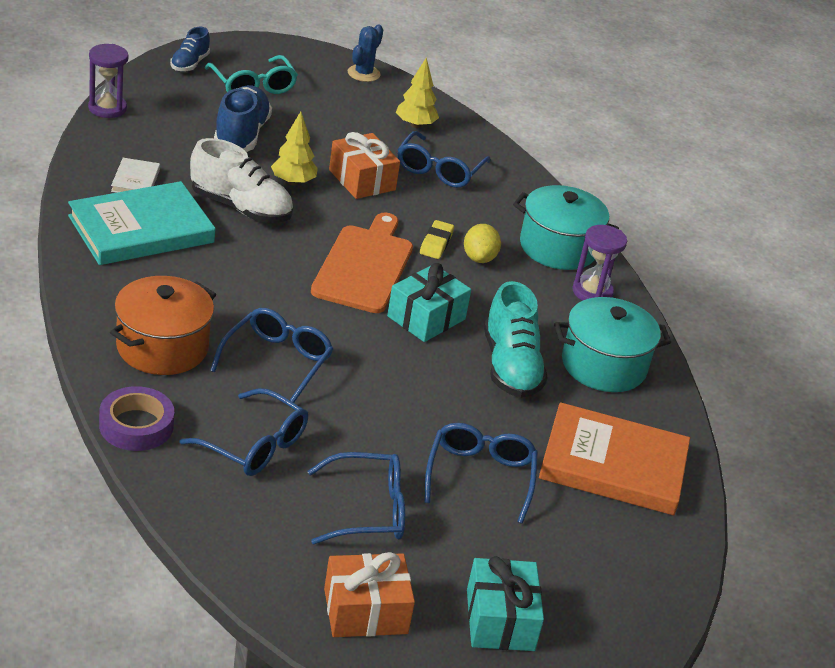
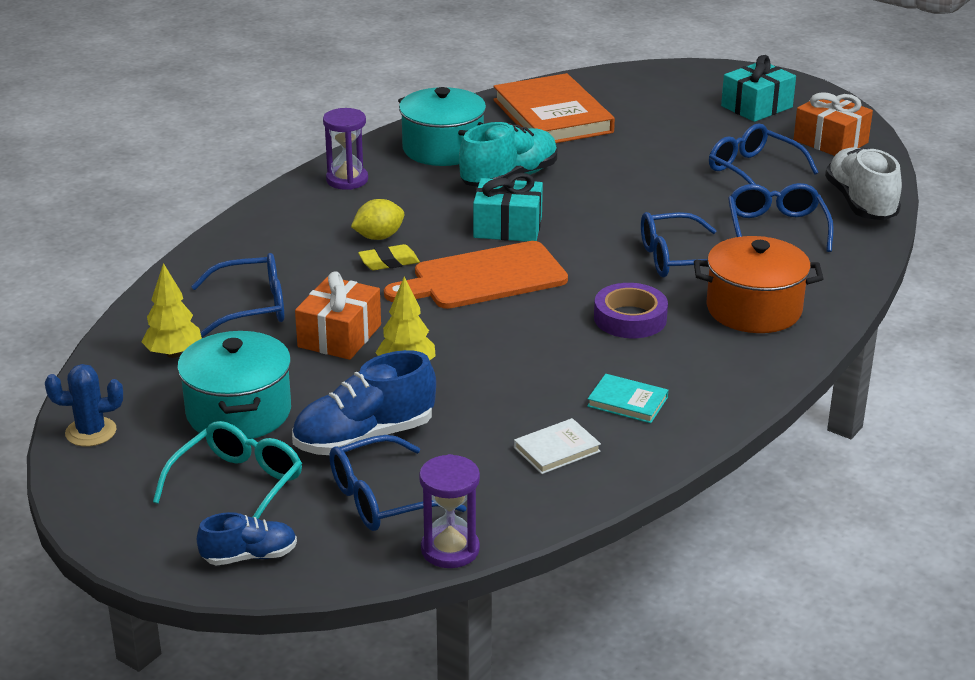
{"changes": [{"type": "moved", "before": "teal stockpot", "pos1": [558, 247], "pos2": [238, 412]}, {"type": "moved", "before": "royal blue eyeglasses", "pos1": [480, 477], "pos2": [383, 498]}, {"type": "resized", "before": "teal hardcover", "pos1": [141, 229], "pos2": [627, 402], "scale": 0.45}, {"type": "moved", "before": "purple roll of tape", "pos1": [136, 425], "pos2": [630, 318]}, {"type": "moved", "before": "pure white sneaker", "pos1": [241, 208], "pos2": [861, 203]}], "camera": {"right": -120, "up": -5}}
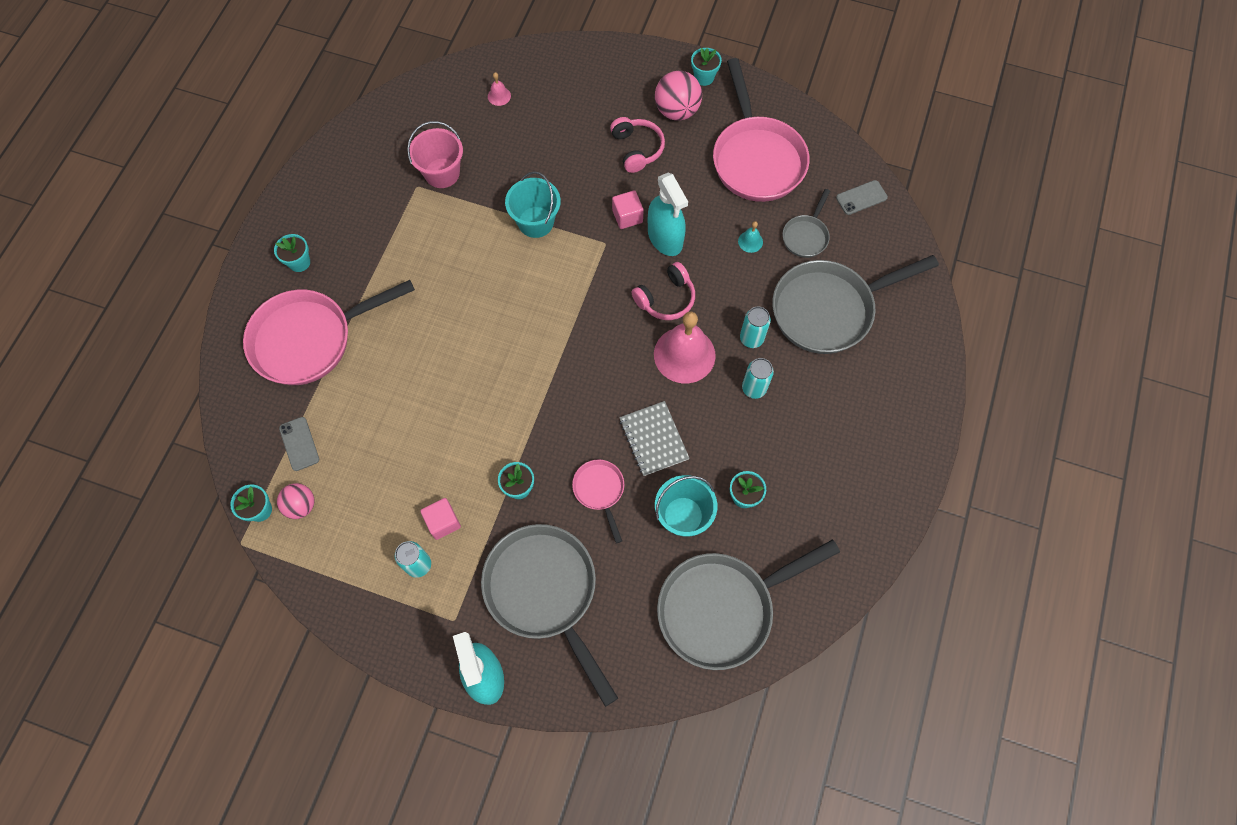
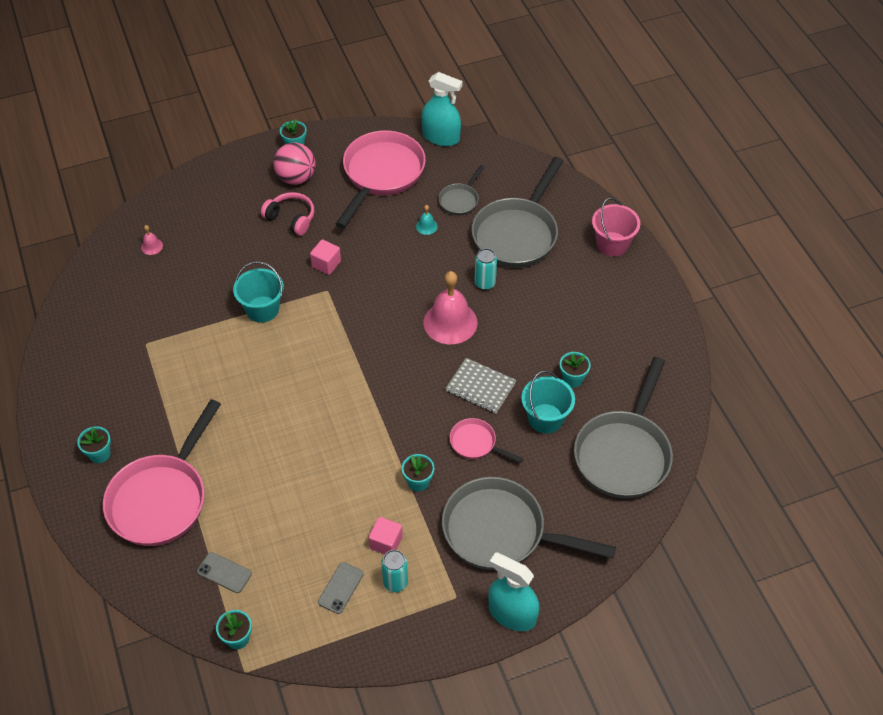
{"changes": [{"type": "moved", "before": "grey mobile phone", "pos1": [861, 197], "pos2": [340, 588]}, {"type": "turned", "before": "rosy skillet", "pos1": [756, 159], "pos2": [381, 174], "turn": -105}, {"type": "moved", "before": "teal sprayer", "pos1": [665, 237], "pos2": [441, 137]}, {"type": "turned", "before": "grey skillet", "pos1": [806, 236], "pos2": [460, 200], "turn": 45}, {"type": "moved", "before": "rosy bucket", "pos1": [442, 173], "pos2": [612, 244]}, {"type": "removed", "before": "rosy ball", "pos1": [301, 505]}, {"type": "removed", "before": "rosy headset", "pos1": [666, 298]}, {"type": "removed", "before": "teal soda can", "pos1": [754, 388]}], "camera": {"right": -40, "up": -15}}
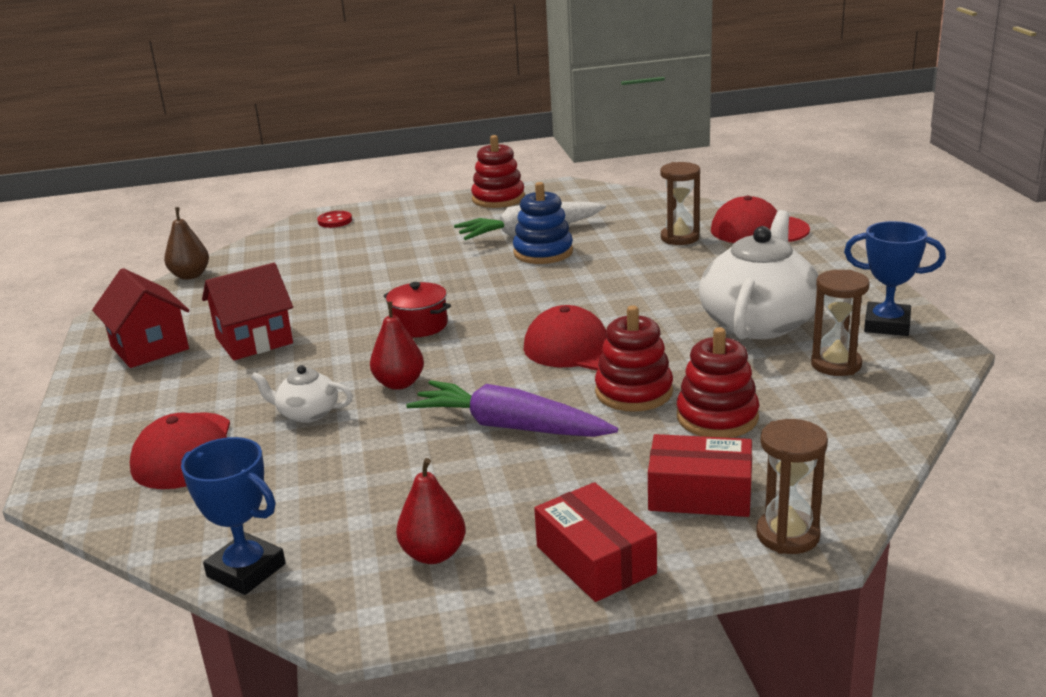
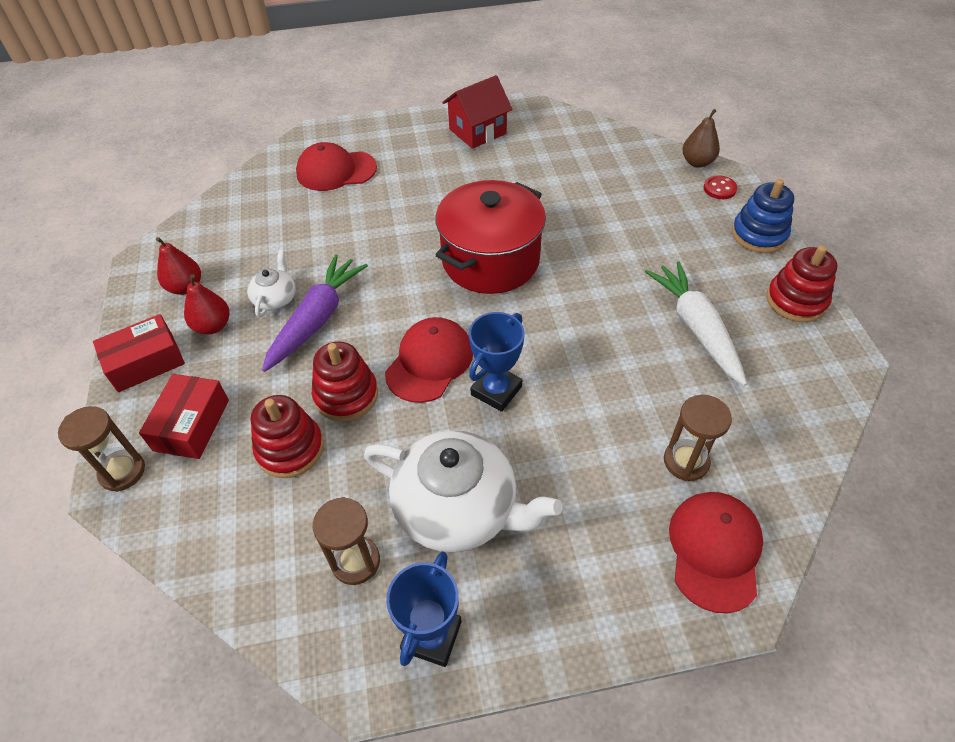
{"changes": [{"type": "moved", "before": "red pear fruit", "pos1": [399, 383], "pos2": [213, 326]}, {"type": "moved", "before": "pure white china teapot", "pos1": [307, 413], "pos2": [275, 298]}, {"type": "resized", "before": "red stockpot", "pos1": [419, 325], "pos2": [490, 260], "scale": 2.11}, {"type": "moved", "before": "royal blue award cup", "pos1": [246, 570], "pos2": [496, 390]}, {"type": "moved", "before": "russet pear fruit", "pos1": [190, 275], "pos2": [697, 162]}, {"type": "moved", "before": "royal blue ring stacker", "pos1": [543, 252], "pos2": [758, 235]}, {"type": "removed", "before": "red toy house", "pos1": [254, 340]}], "camera": {"right": 90, "up": 25}}
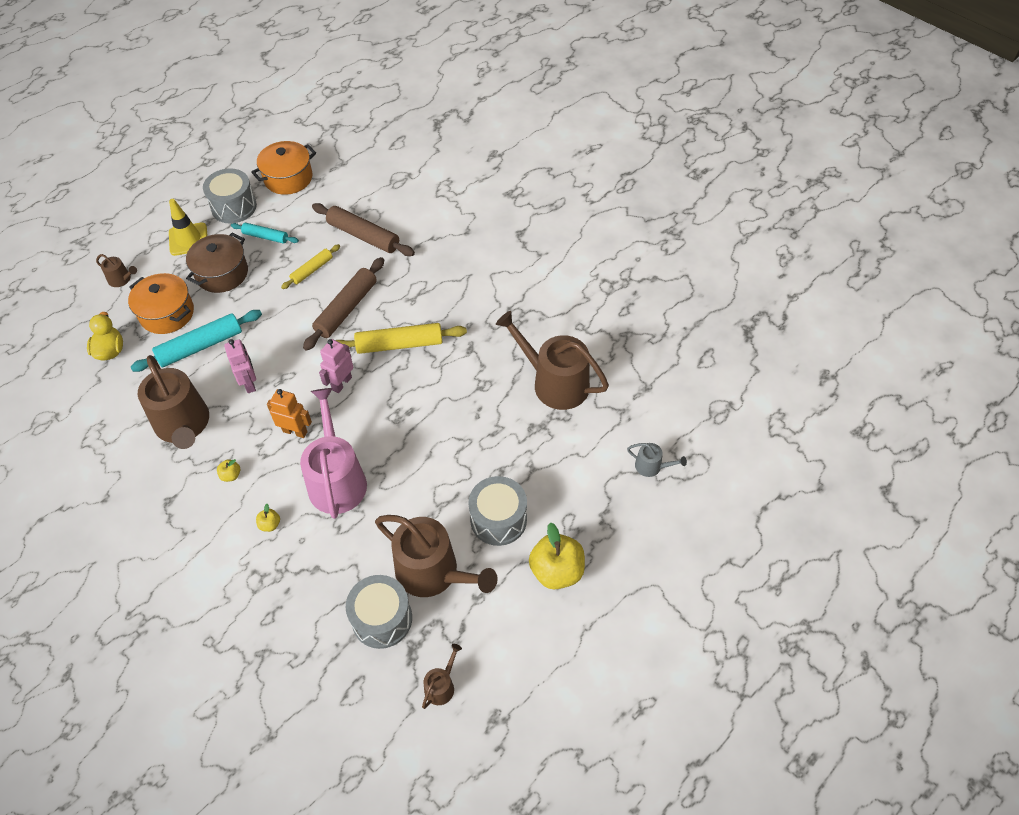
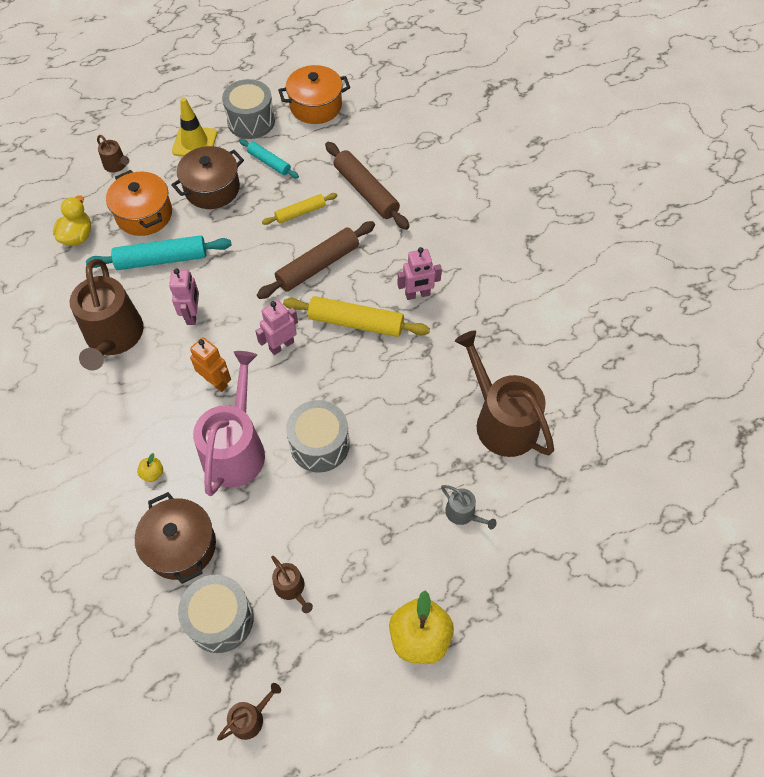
{"changes": [{"type": "added", "after": "russet stockpot", "pos2": [181, 546]}, {"type": "resized", "before": "russet sprinkling can", "pos1": [433, 572], "pos2": [291, 588], "scale": 0.45}, {"type": "moved", "before": "grey toy drum", "pos1": [498, 519], "pos2": [319, 445]}, {"type": "added", "after": "rosy robot", "pos2": [417, 294]}, {"type": "moved", "before": "grey sprinkling can", "pos1": [651, 466], "pos2": [463, 513]}, {"type": "removed", "before": "bright yellow toy apple", "pos1": [231, 475]}], "camera": {"right": 20, "up": 5}}
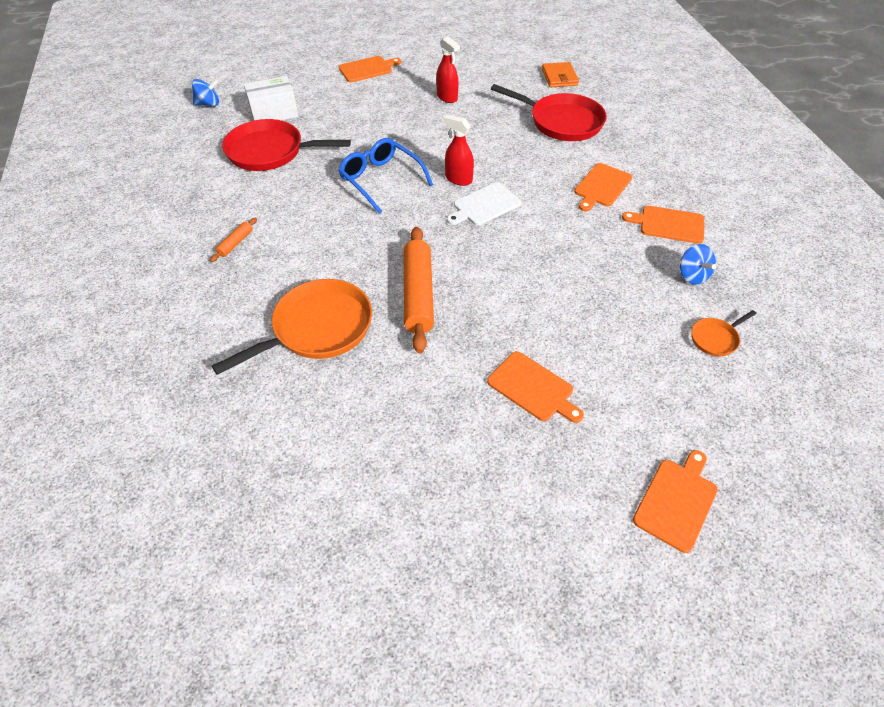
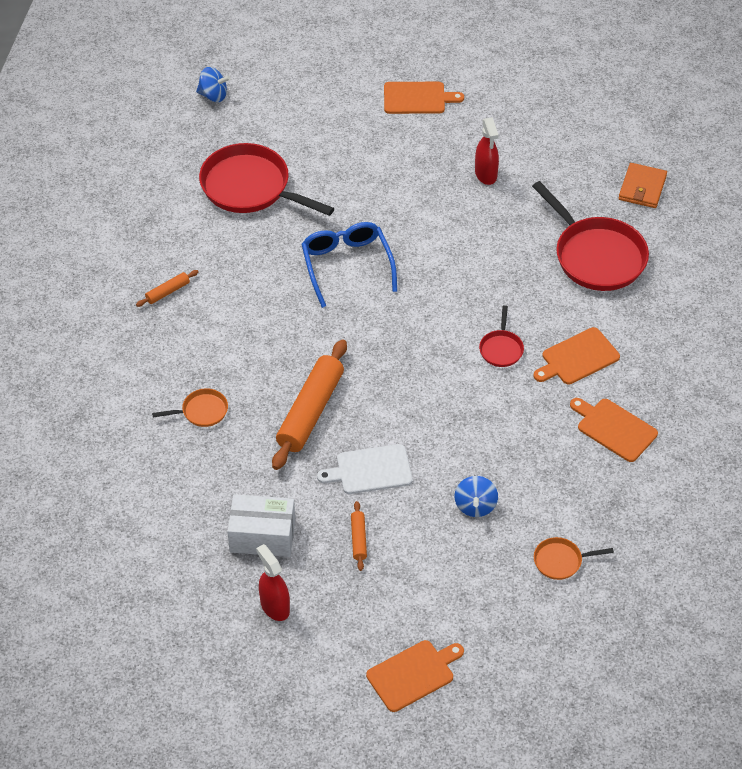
{"changes": [{"type": "resized", "before": "orange skillet", "pos1": [317, 328], "pos2": [202, 411], "scale": 0.47}, {"type": "moved", "before": "pure white box", "pos1": [274, 113], "pos2": [262, 536]}, {"type": "moved", "before": "red sprayer", "pos1": [458, 179], "pos2": [274, 606]}, {"type": "moved", "before": "pure white cutting board", "pos1": [484, 205], "pos2": [370, 470]}, {"type": "replaced", "before": "orange cutting board", "after": "orange dough roller", "pos1": [533, 388], "pos2": [358, 539]}, {"type": "moved", "before": "royal blue toy top", "pos1": [692, 275], "pos2": [475, 506]}, {"type": "added", "after": "red skillet", "pos2": [501, 349]}], "camera": {"right": 25, "up": 0}}
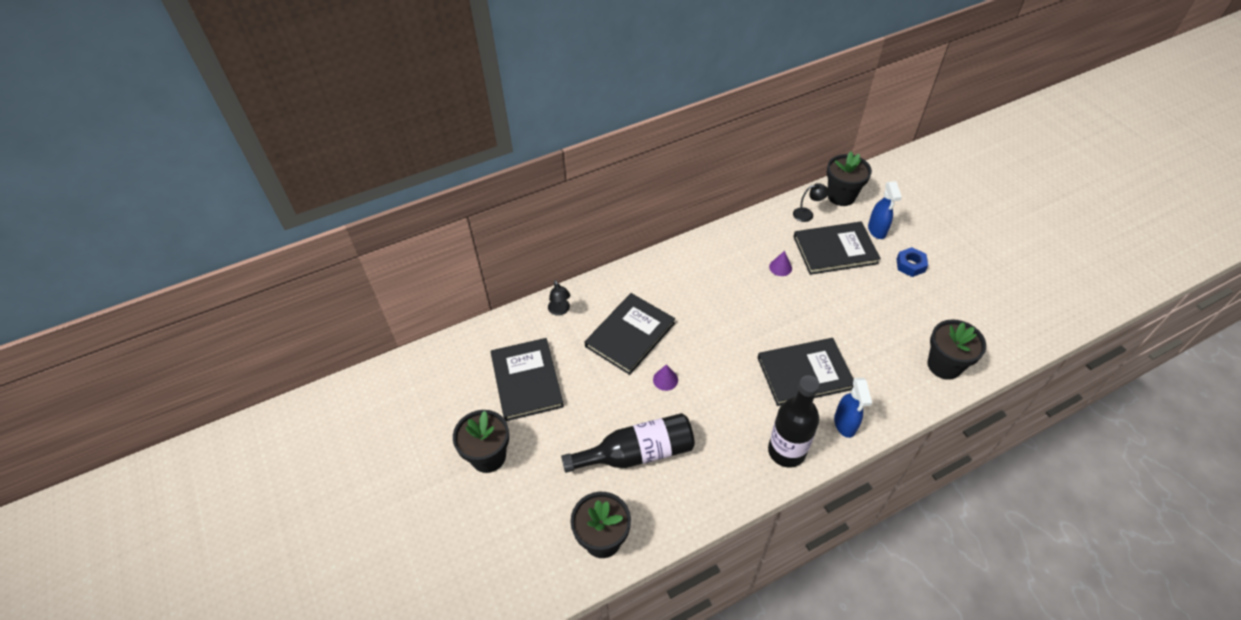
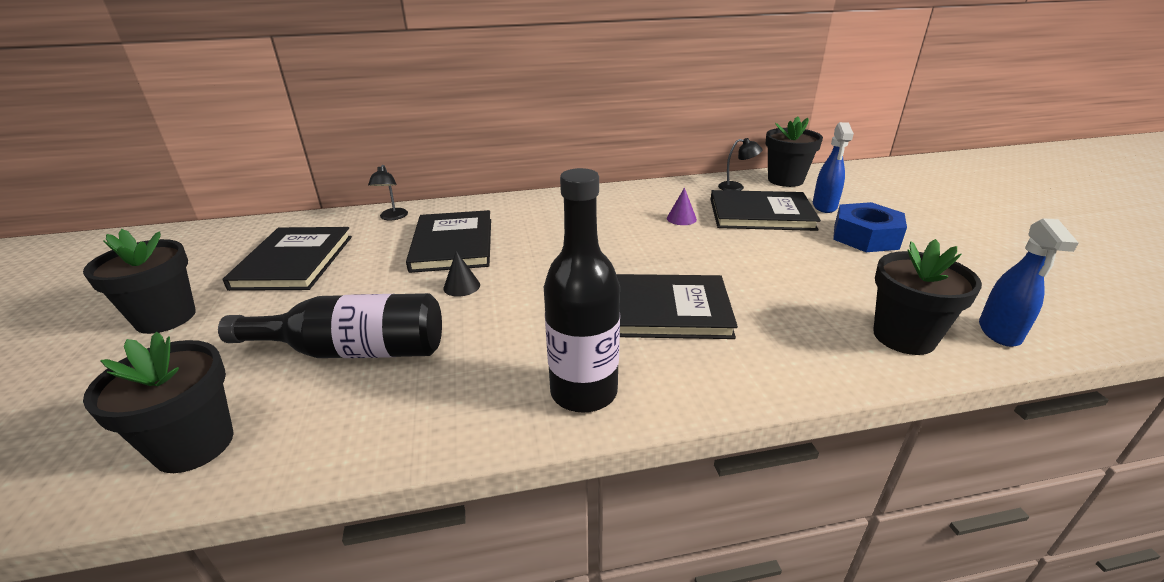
{"changes": [{"type": "turned", "before": "black hardcover", "pos1": [630, 335], "pos2": [453, 244], "turn": -60}, {"type": "recoloured", "before": "purple cone", "after": "black cone", "pos1": [665, 379], "pos2": [461, 286]}, {"type": "resized", "before": "royal blue hex nut", "pos1": [910, 265], "pos2": [865, 237], "scale": 1.59}, {"type": "moved", "before": "royal blue sprayer", "pos1": [845, 424], "pos2": [999, 333]}], "camera": {"right": 15, "up": -20}}
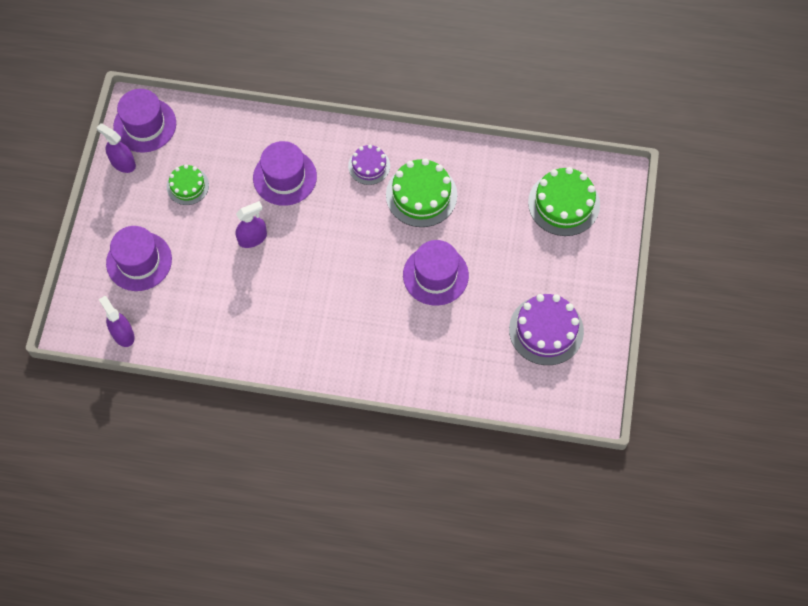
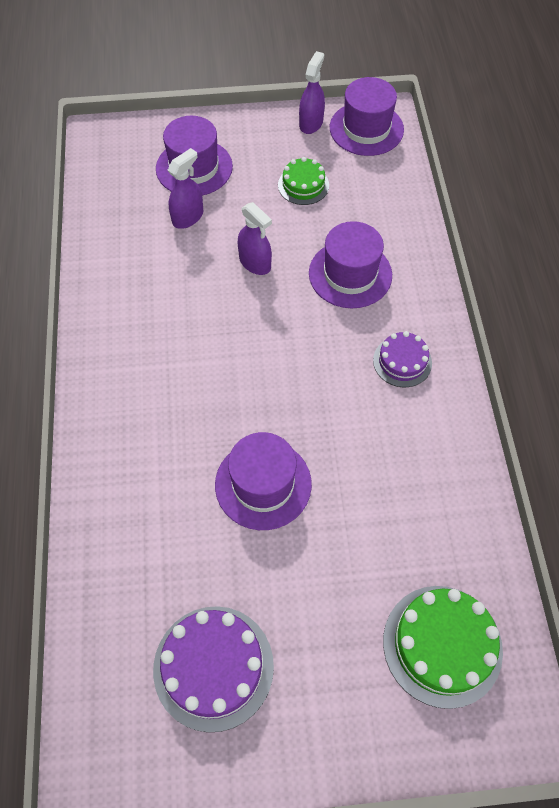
{"changes": [{"type": "moved", "before": "purple sprayer", "pos1": [123, 334], "pos2": [188, 217]}, {"type": "removed", "before": "green cake", "pos1": [421, 195]}], "camera": {"right": 75, "up": -5}}
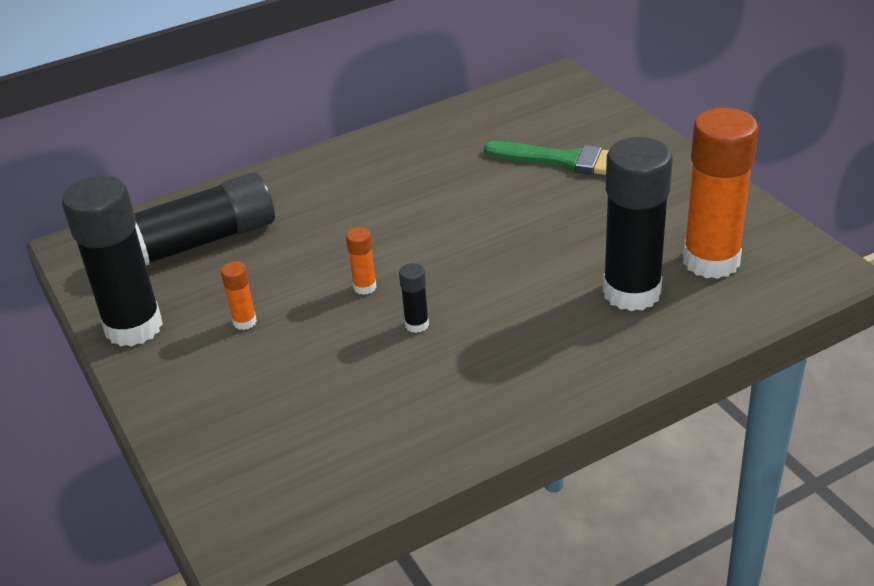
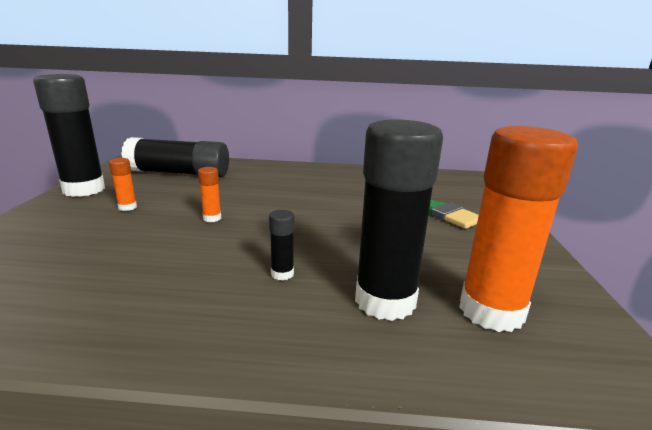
{"changes": [{"type": "moved", "before": "black stick of glue", "pos1": [416, 324], "pos2": [282, 274]}], "camera": {"right": 30, "up": -15}}
